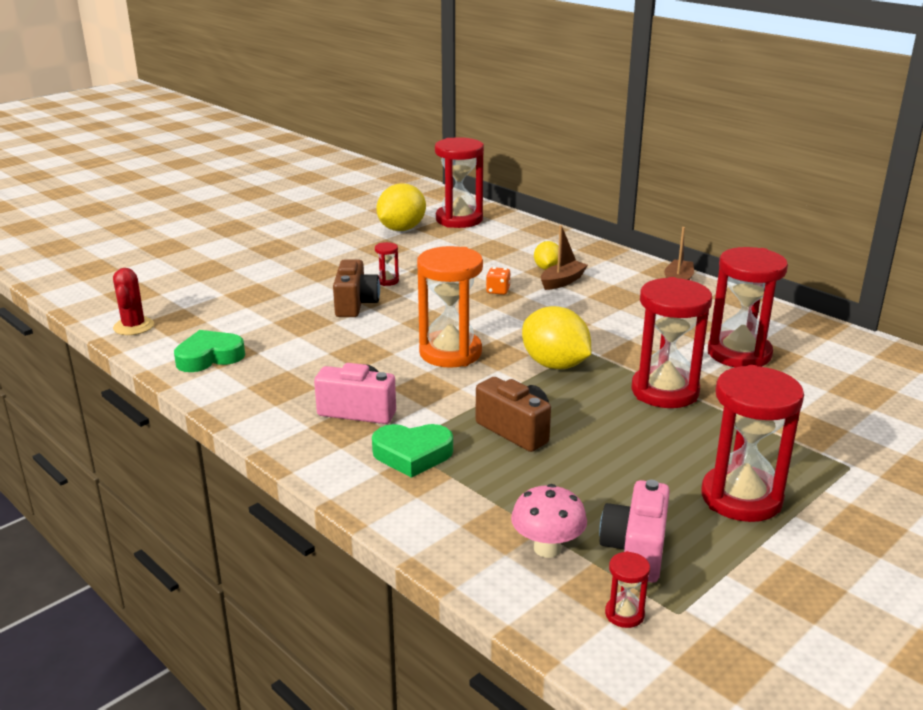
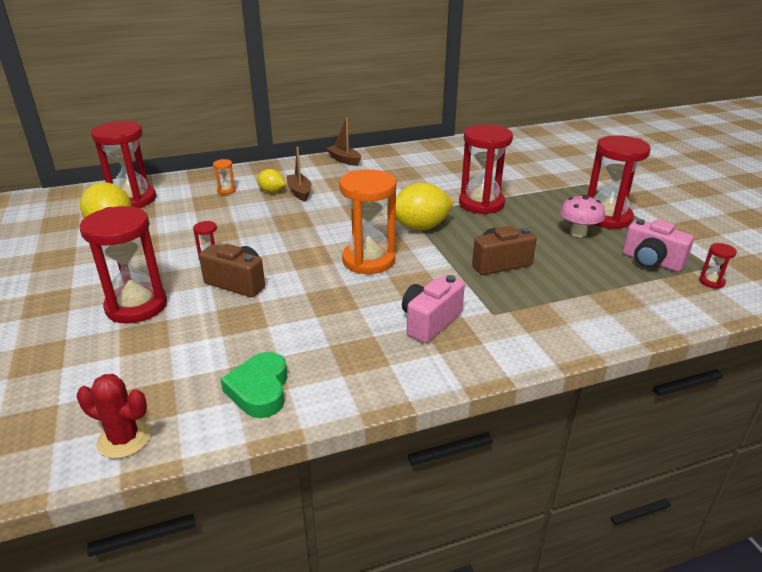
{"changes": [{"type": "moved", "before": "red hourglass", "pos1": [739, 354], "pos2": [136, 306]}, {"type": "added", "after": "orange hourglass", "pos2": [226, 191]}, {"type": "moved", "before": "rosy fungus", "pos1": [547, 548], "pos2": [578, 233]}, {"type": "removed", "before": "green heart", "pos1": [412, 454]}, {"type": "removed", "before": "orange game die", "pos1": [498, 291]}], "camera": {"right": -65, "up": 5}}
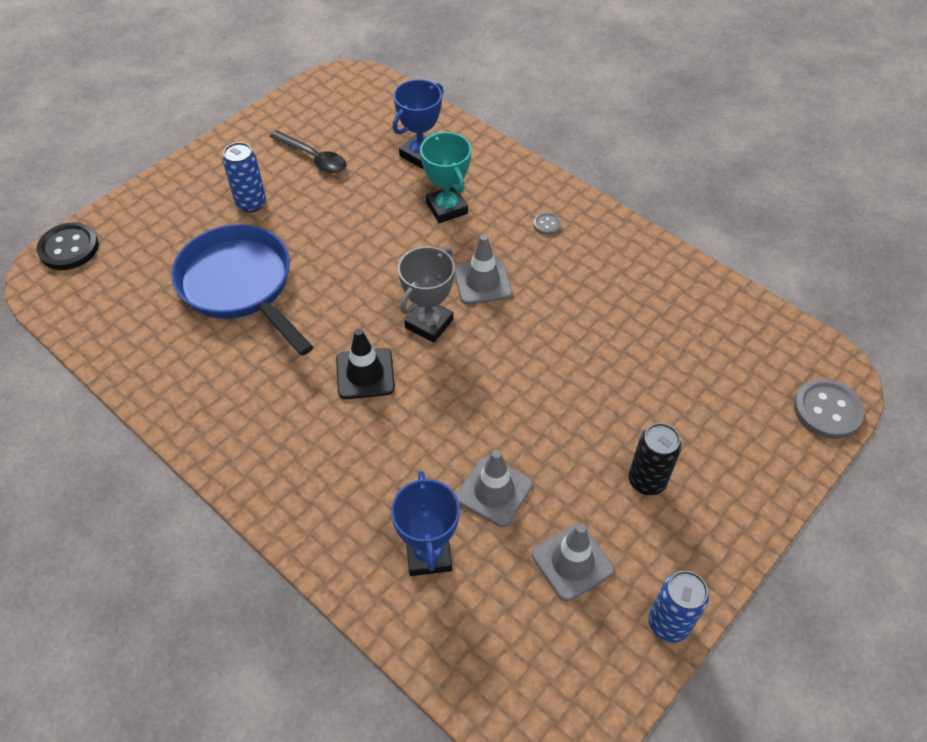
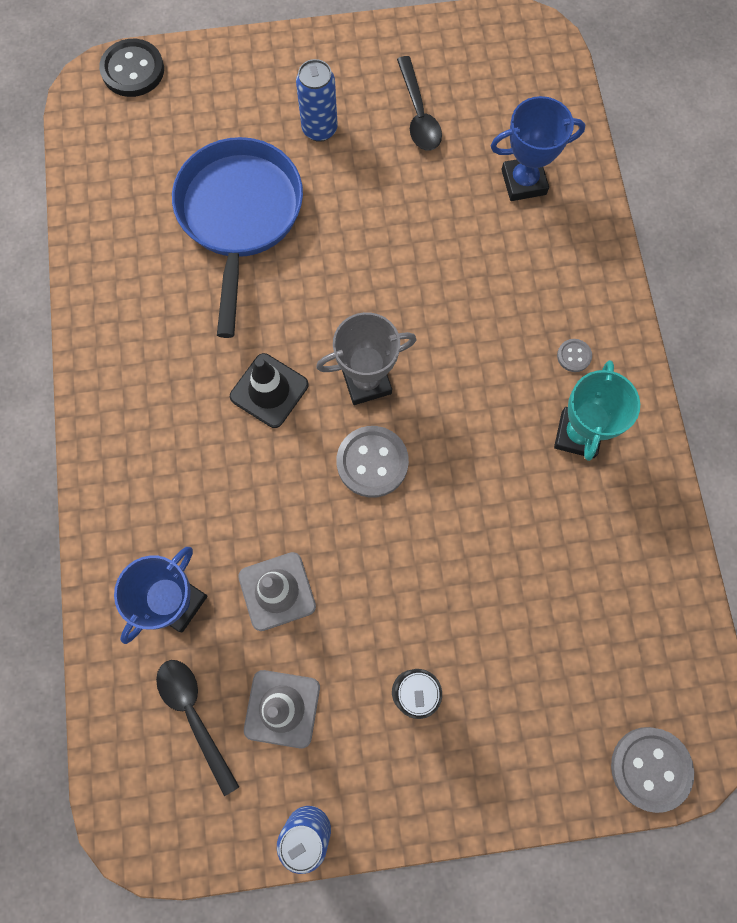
{"changes": [{"type": "added", "after": "black teaspoon", "pos2": [194, 715]}, {"type": "added", "after": "grey button", "pos2": [372, 462]}, {"type": "moved", "before": "teal award cup", "pos1": [446, 208], "pos2": [577, 434]}, {"type": "removed", "before": "grey traffic cone", "pos1": [482, 282]}], "camera": {"right": 40, "up": 20}}
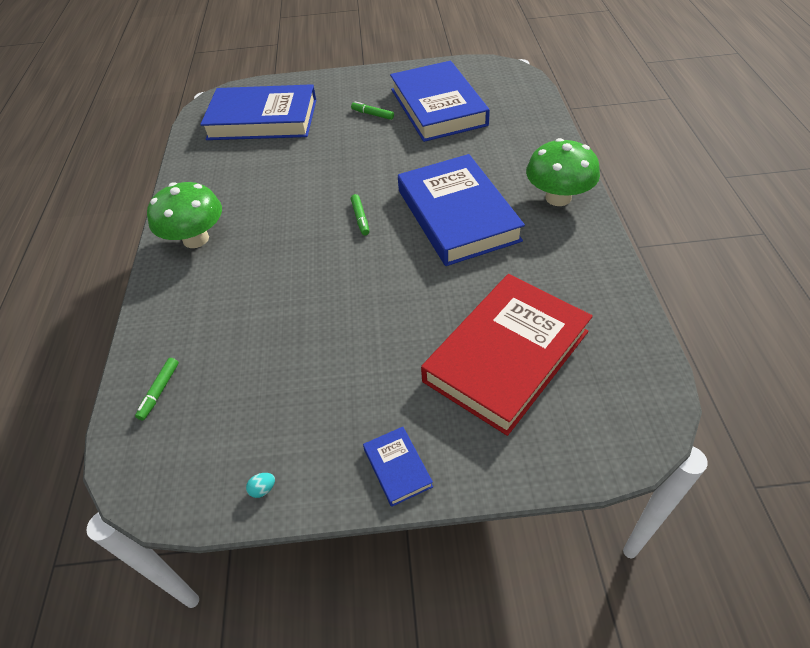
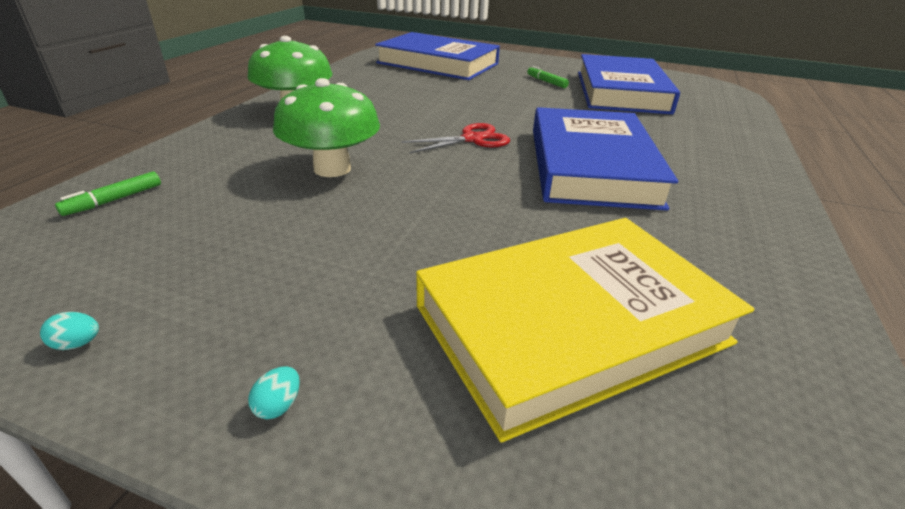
{"changes": [{"type": "replaced", "before": "royal blue hardcover", "after": "teal egg shape", "pos1": [397, 468], "pos2": [278, 405]}, {"type": "moved", "before": "green fungus", "pos1": [558, 198], "pos2": [332, 169]}, {"type": "replaced", "before": "green marker pen", "after": "red shears", "pos1": [360, 218], "pos2": [473, 139]}, {"type": "recoloured", "before": "red hardcover", "after": "bright yellow hardcover", "pos1": [506, 356], "pos2": [571, 324]}], "camera": {"right": 20, "up": -15}}
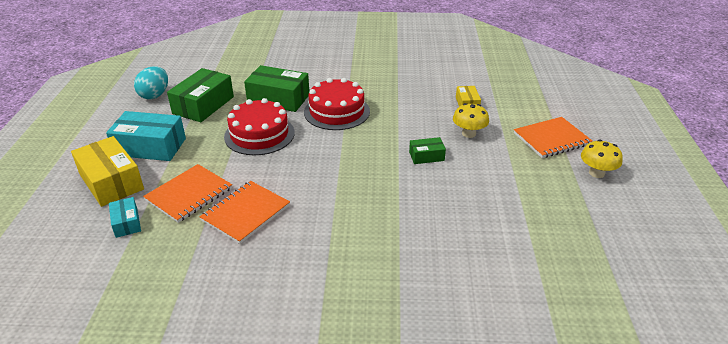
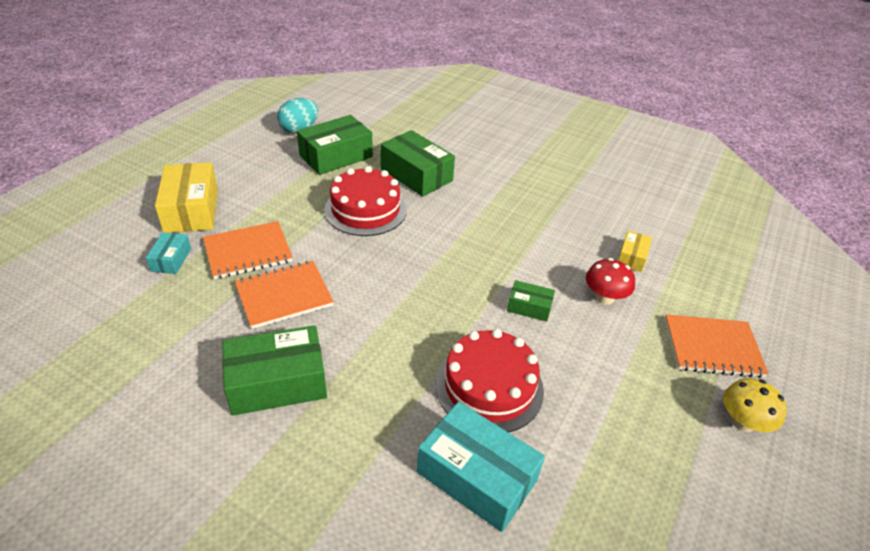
{"changes": [{"type": "added", "after": "green box", "pos2": [277, 382]}, {"type": "moved", "before": "teal box", "pos1": [150, 147], "pos2": [476, 476]}, {"type": "moved", "before": "red cake", "pos1": [337, 111], "pos2": [489, 387]}, {"type": "recoloured", "before": "bright yellow fungus", "after": "red fungus", "pos1": [469, 133], "pos2": [604, 297]}], "camera": {"right": 25, "up": 5}}
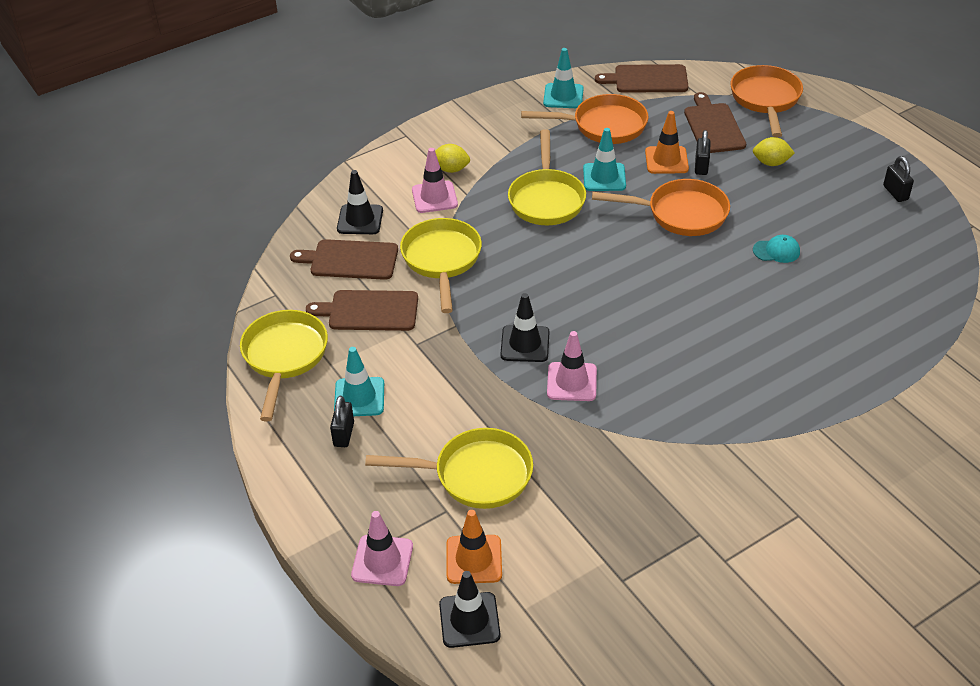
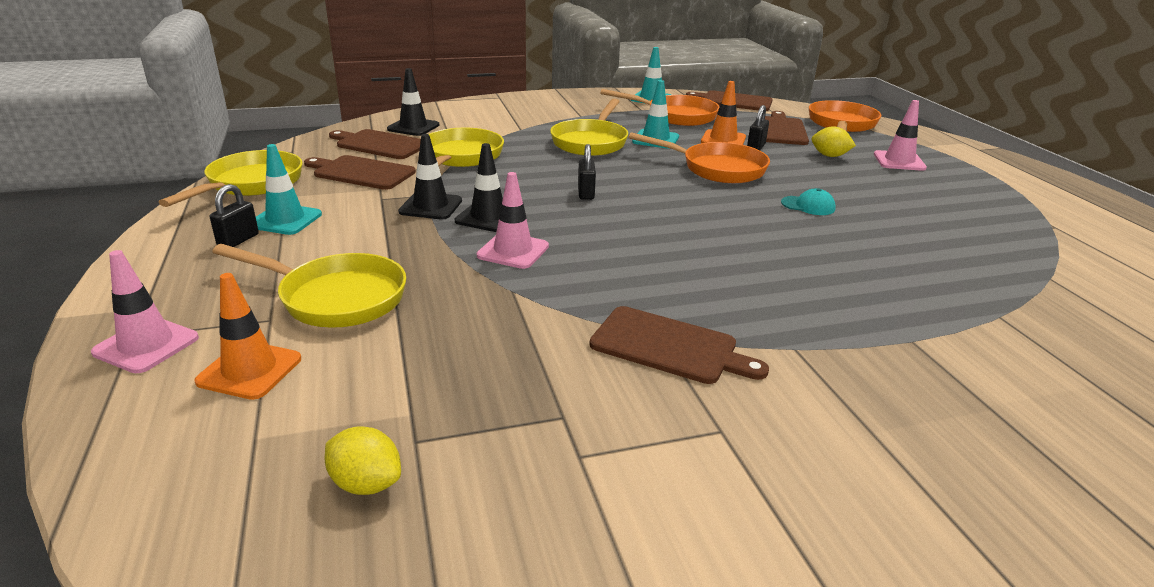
{"changes": [{"type": "moved", "before": "bright yellow lemon", "pos1": [451, 169], "pos2": [366, 483]}, {"type": "moved", "before": "black traffic cone", "pos1": [469, 620], "pos2": [431, 206]}, {"type": "moved", "before": "black lock", "pos1": [895, 193], "pos2": [586, 193]}, {"type": "added", "after": "russet cutting board", "pos2": [669, 346]}, {"type": "moved", "before": "rosy traffic cone", "pos1": [434, 197], "pos2": [899, 161]}], "camera": {"right": 15, "up": -15}}
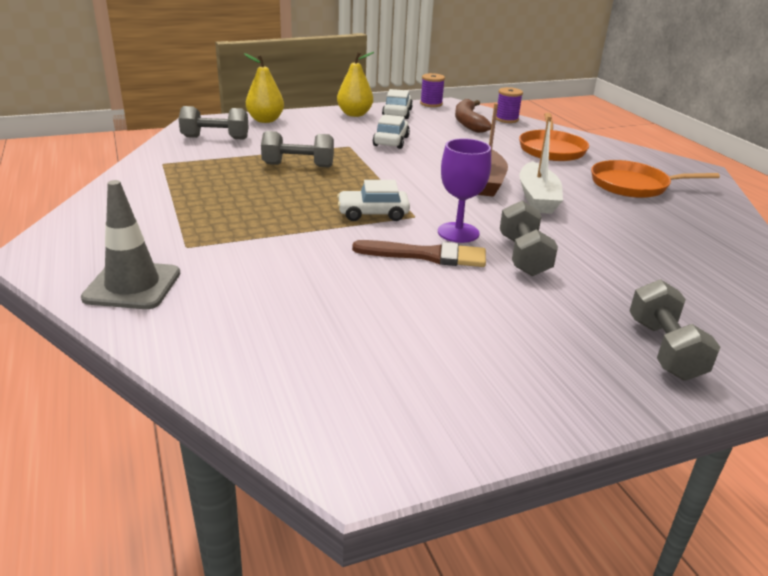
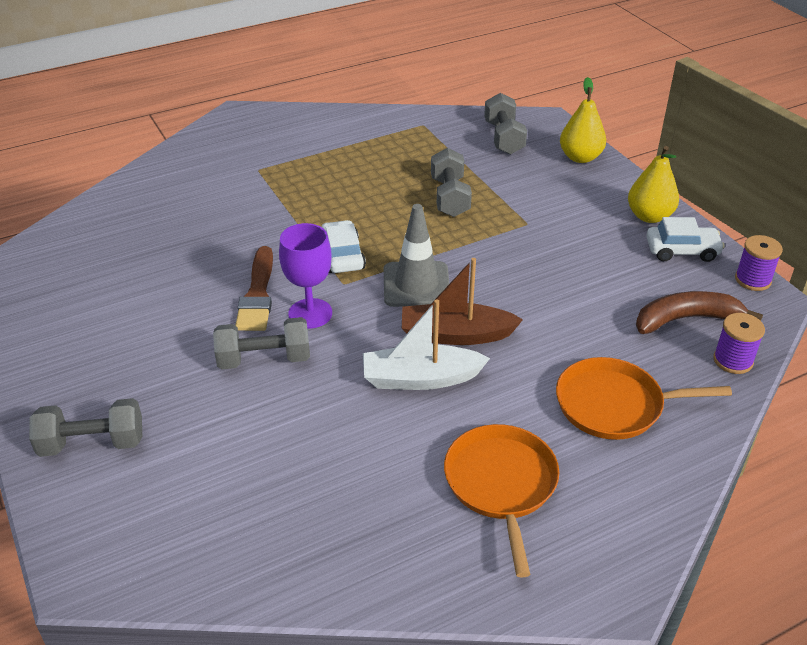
{"changes": [{"type": "moved", "before": "grey traffic cone", "pos1": [132, 286], "pos2": [416, 284]}, {"type": "removed", "before": "pure white automobile", "pos1": [391, 141]}], "camera": {"right": 85, "up": 10}}
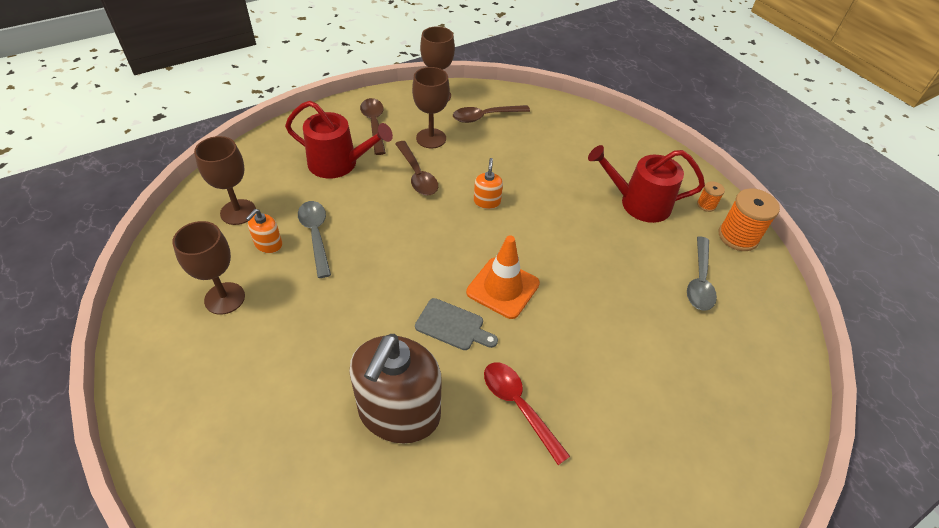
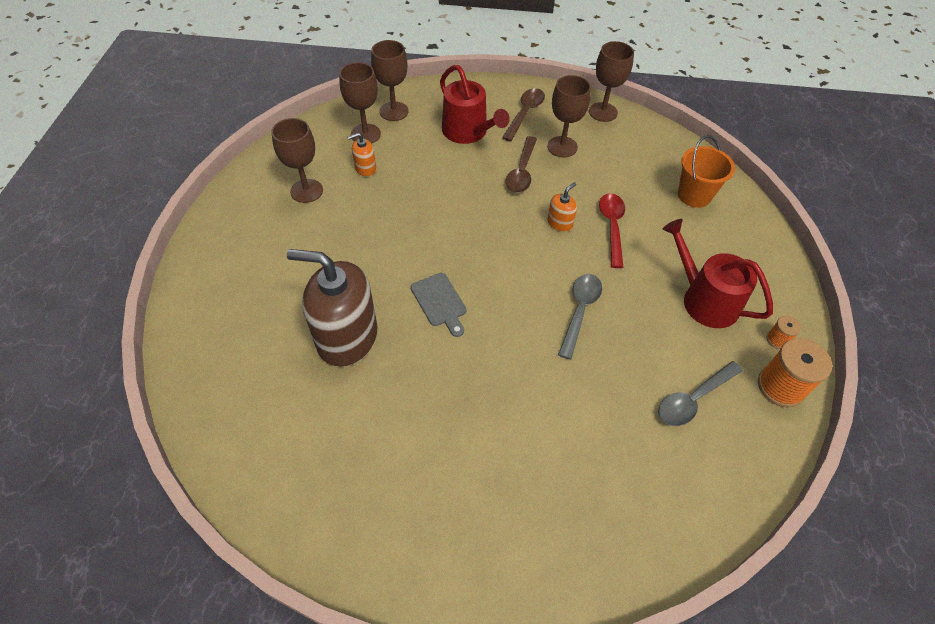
{"changes": [{"type": "turned", "before": "russet soap pump", "pos1": [399, 412], "pos2": [347, 337], "turn": 45}, {"type": "added", "after": "russet wine glass", "pos2": [394, 111]}, {"type": "moved", "before": "grey teaspoon", "pos1": [316, 235], "pos2": [579, 311]}, {"type": "moved", "before": "red teaspoon", "pos1": [519, 406], "pos2": [612, 227]}, {"type": "added", "after": "orange bucket", "pos2": [694, 195]}, {"type": "removed", "before": "russet teaspoon", "pos1": [485, 116]}, {"type": "removed", "before": "orange traffic cone", "pos1": [503, 288]}], "camera": {"right": 40, "up": 5}}
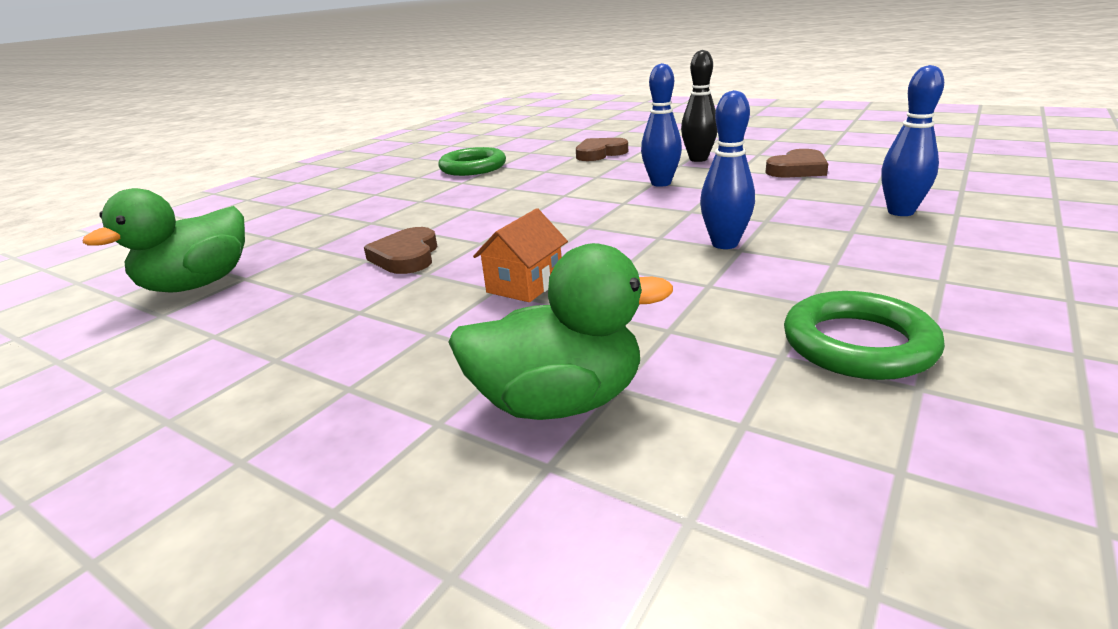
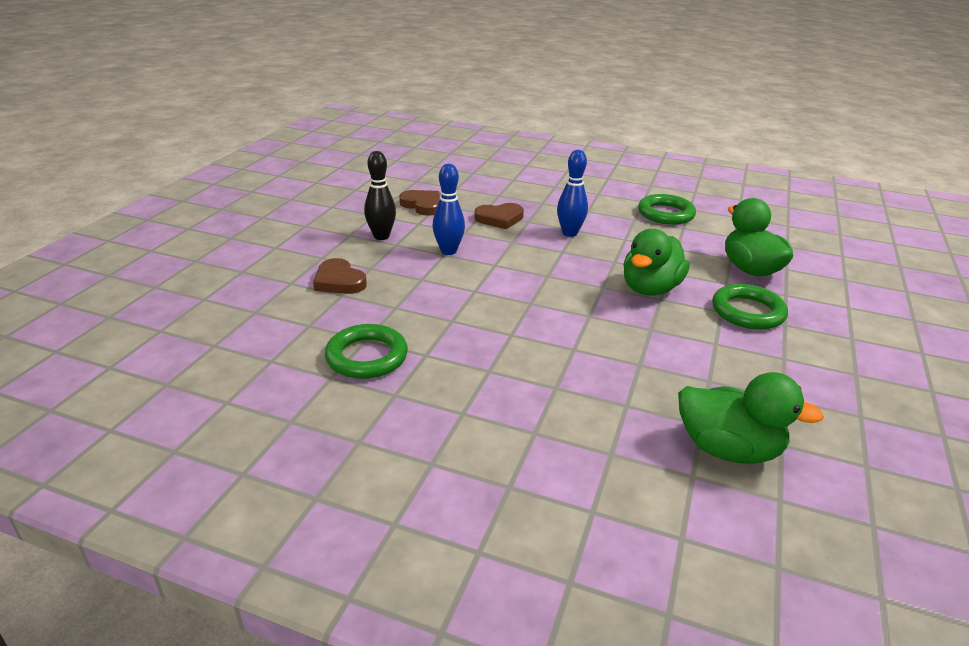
{"changes": [{"type": "moved", "before": "russet heart", "pos1": [406, 256], "pos2": [499, 219]}, {"type": "replaced", "before": "orange toy house", "after": "green duck", "pos1": [525, 285], "pos2": [650, 289]}, {"type": "added", "after": "green hoop", "pos2": [747, 312]}, {"type": "removed", "before": "royal blue tenpin", "pos1": [900, 212]}], "camera": {"right": -105, "up": 5}}
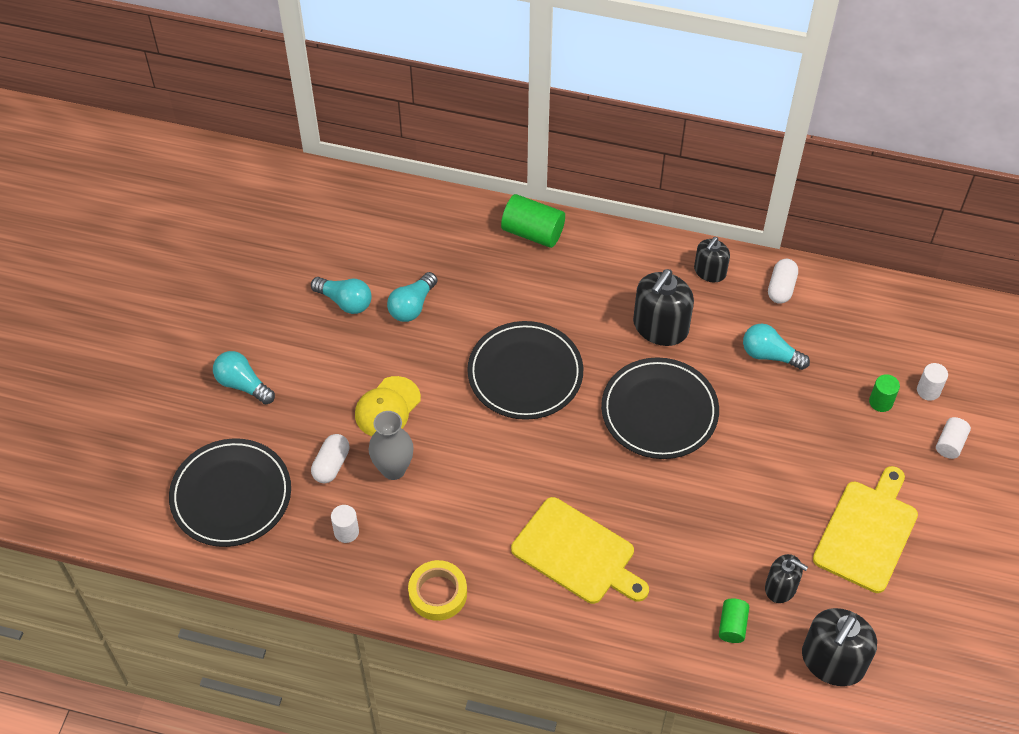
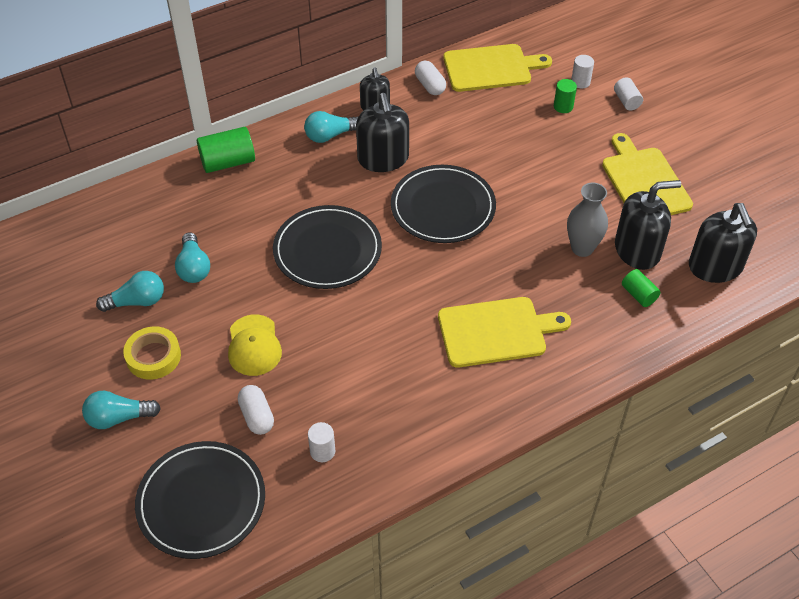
{"changes": [{"type": "moved", "before": "bright yellow roll of tape", "pos1": [438, 593], "pos2": [153, 356]}, {"type": "moved", "before": "teal lightbulb", "pos1": [770, 355], "pos2": [330, 135]}, {"type": "added", "after": "bright yellow cutting board", "pos2": [491, 68]}, {"type": "moved", "before": "grey vase", "pos1": [393, 469], "pos2": [582, 248]}, {"type": "resized", "before": "black soap pump", "pos1": [781, 587], "pos2": [637, 250], "scale": 1.67}], "camera": {"right": -45, "up": -5}}
